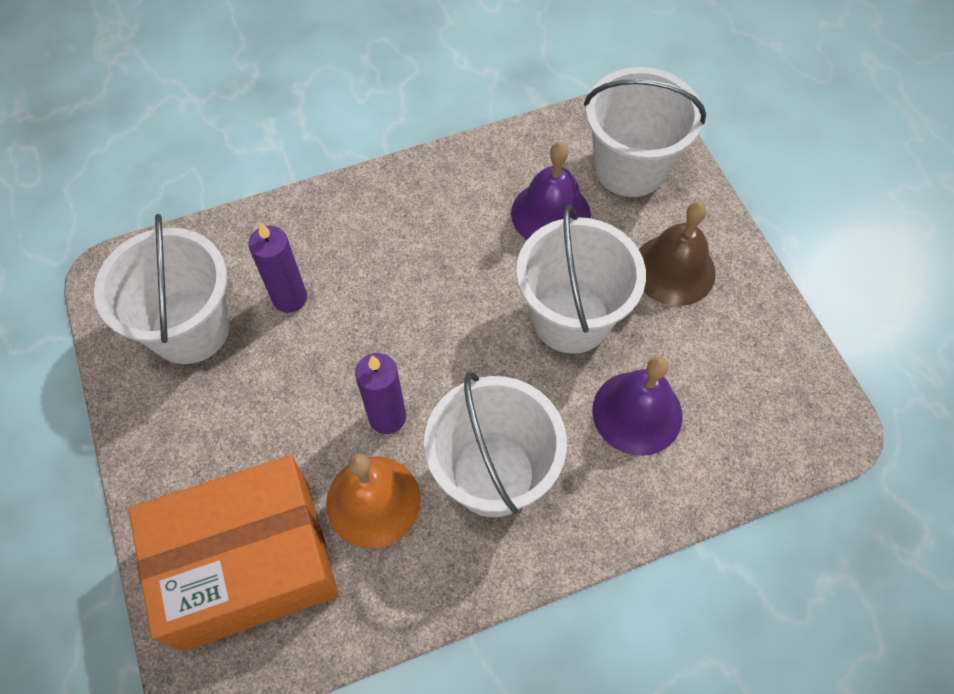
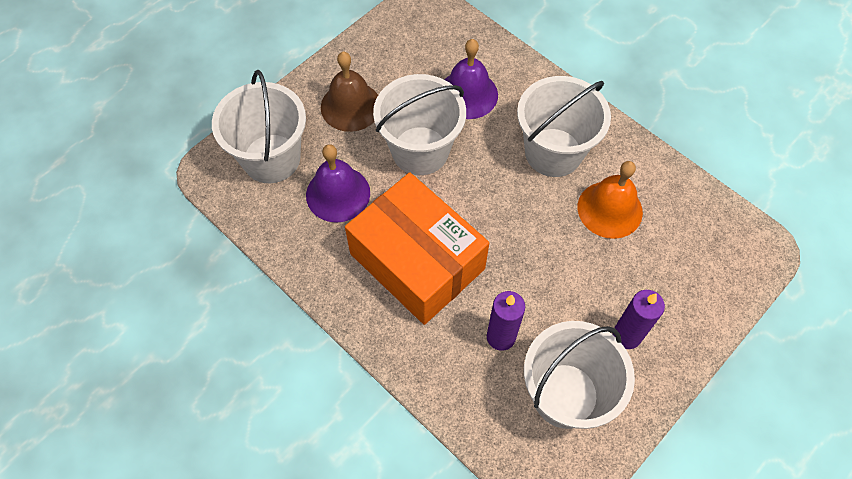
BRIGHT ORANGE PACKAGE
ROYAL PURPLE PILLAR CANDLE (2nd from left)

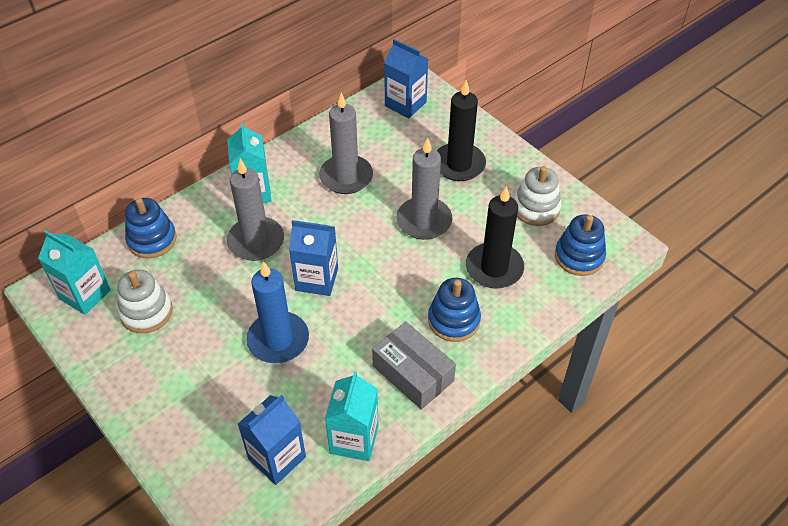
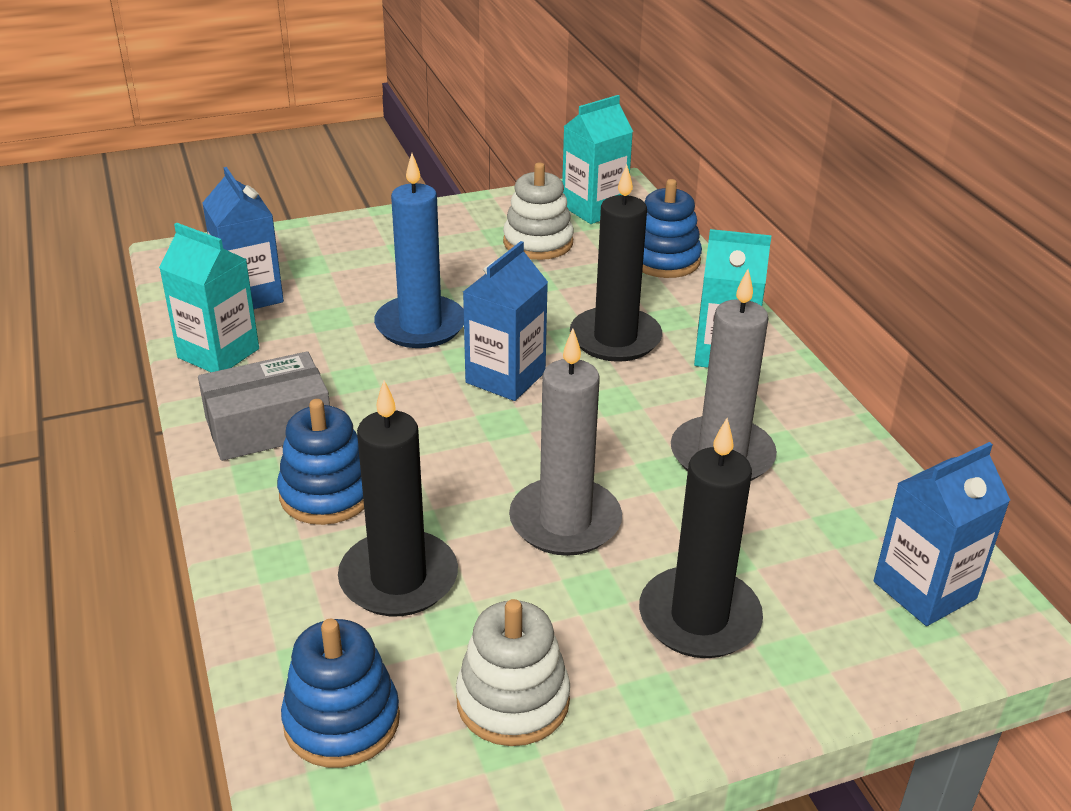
BLACK PILLAR CANDLE (2nd from left)

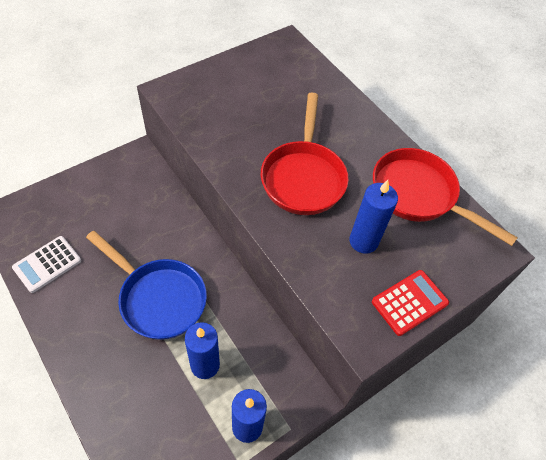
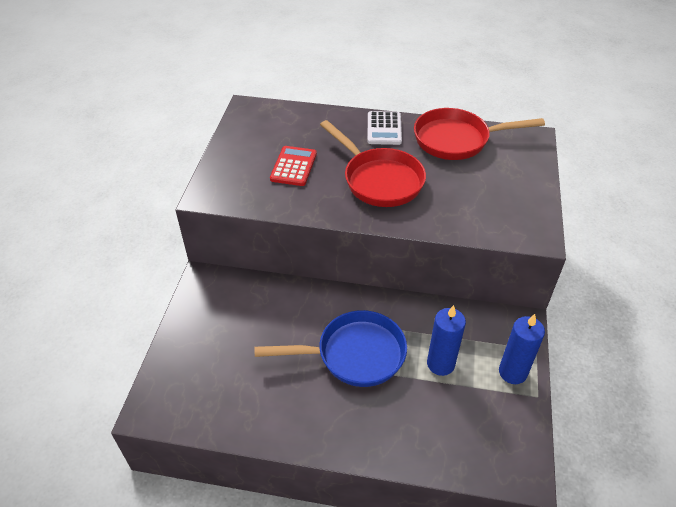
COBALT PILLAR CANDLE (3rd from left in the first image)
PURE WHITE ADDING MACHINE
RED ADDING MACHINE

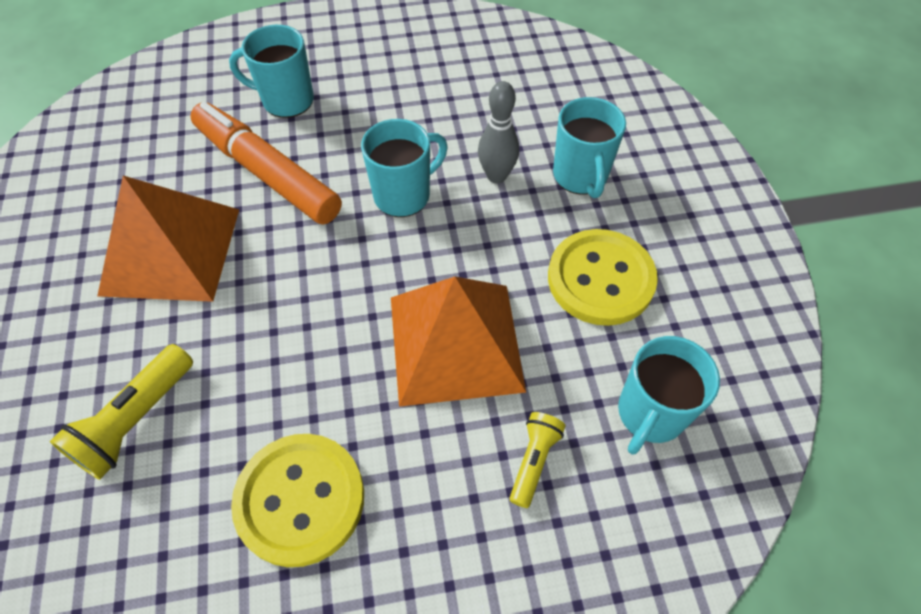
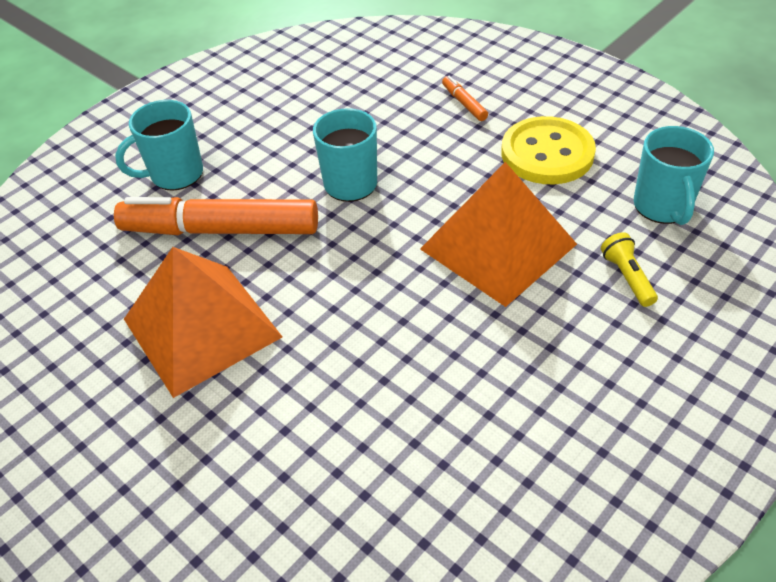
YELLOW TORCH (1st from left in the first image)
YELLOW SHIRT BUTTON (1st from left in the first image)
GRAY TENPIN
BRIGHT ORANGE FELT PEN (2nd from left)

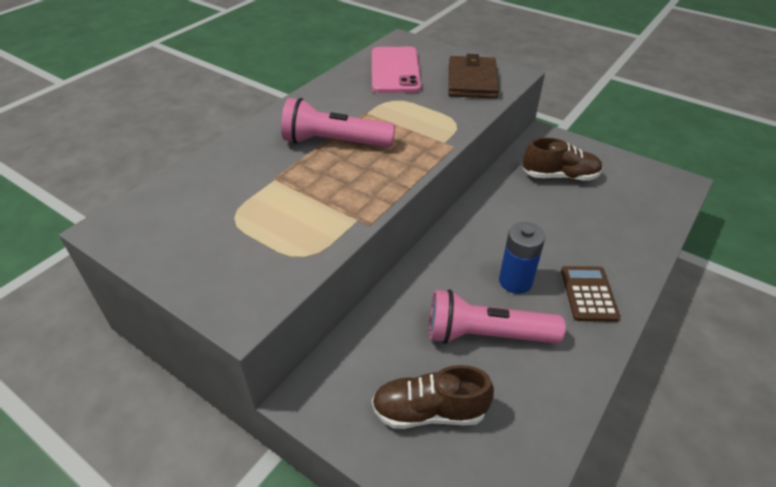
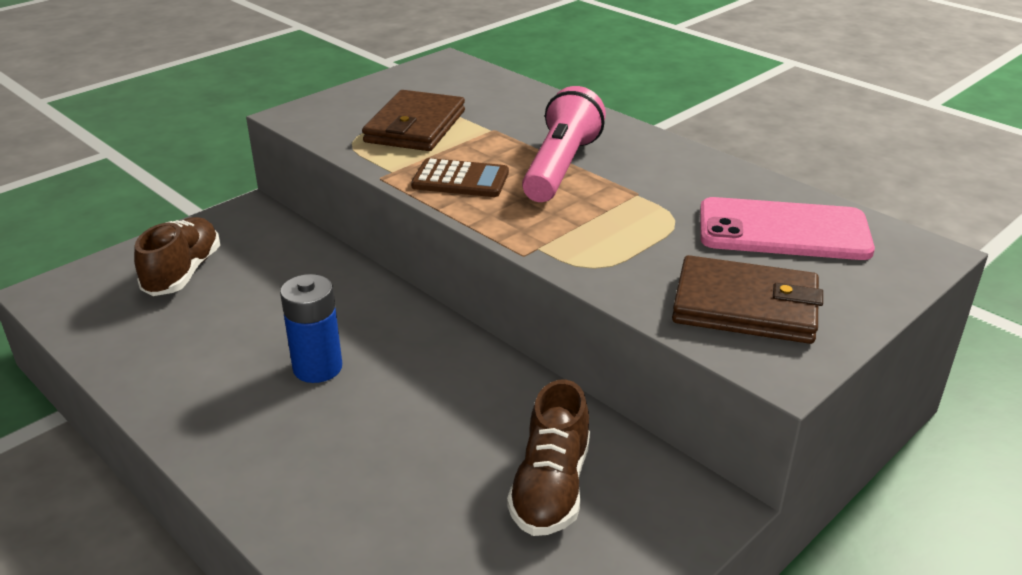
PINK TORCH (2nd from left in the first image)
DARK BROWN BILLFOLD (1st from left)
DARK BROWN ADDING MACHINE

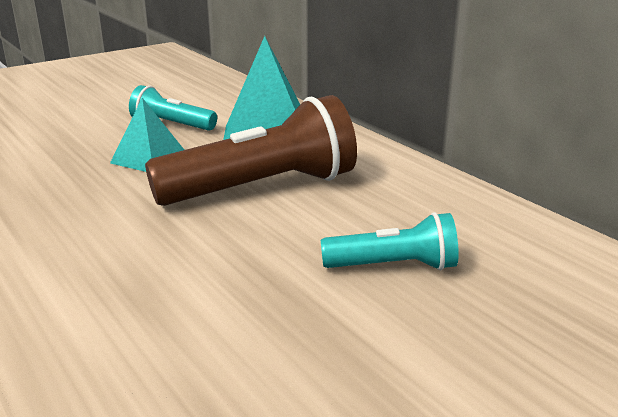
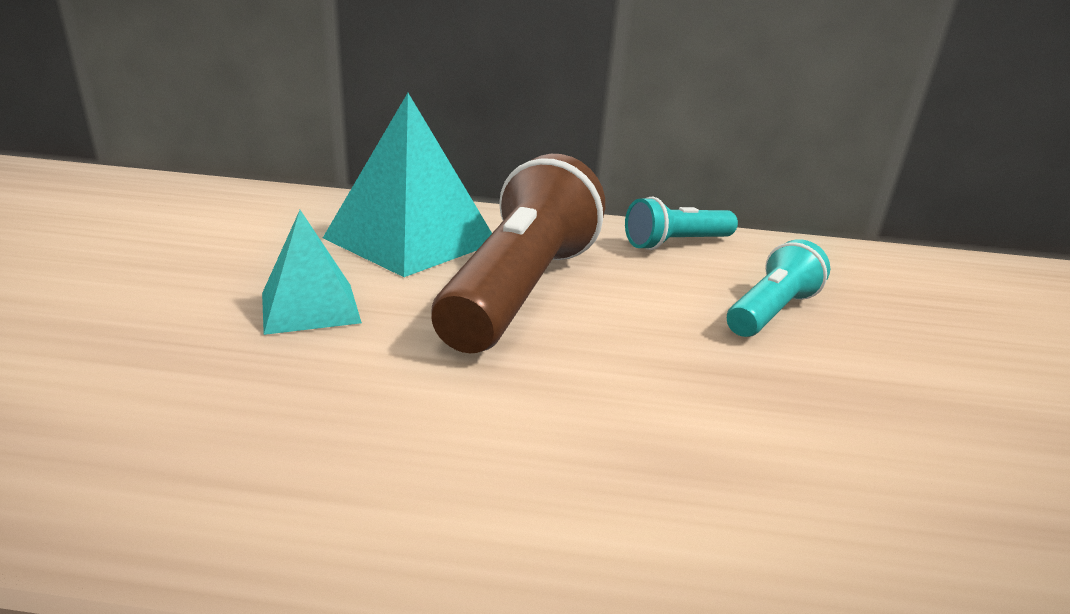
AQUA TORCH (1st from left)

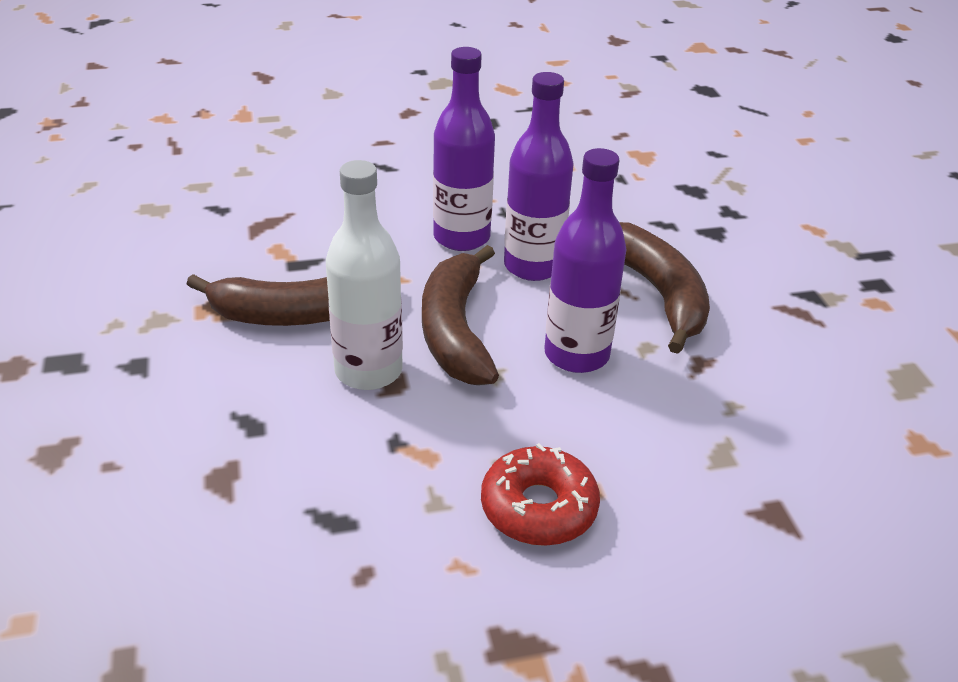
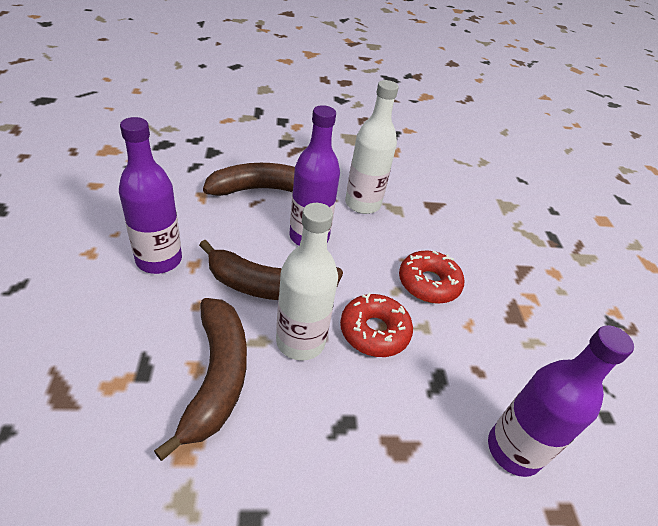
RED DONUT (1st from left)
PURE WHITE BOTTLE (2nd from left)
ROYAL PURPLE BOTTLE (3rd from left)

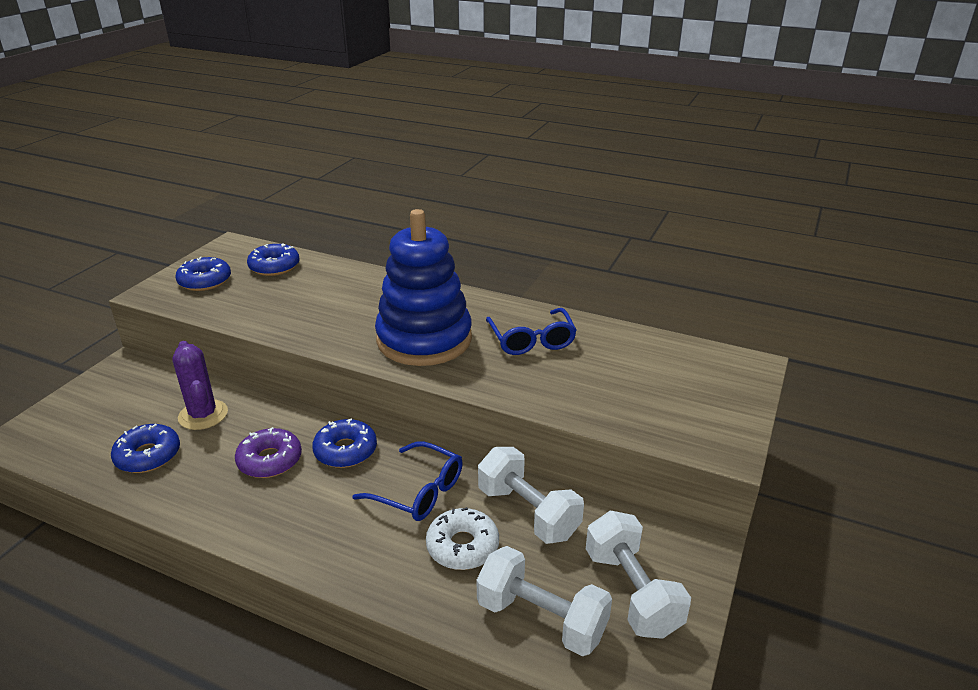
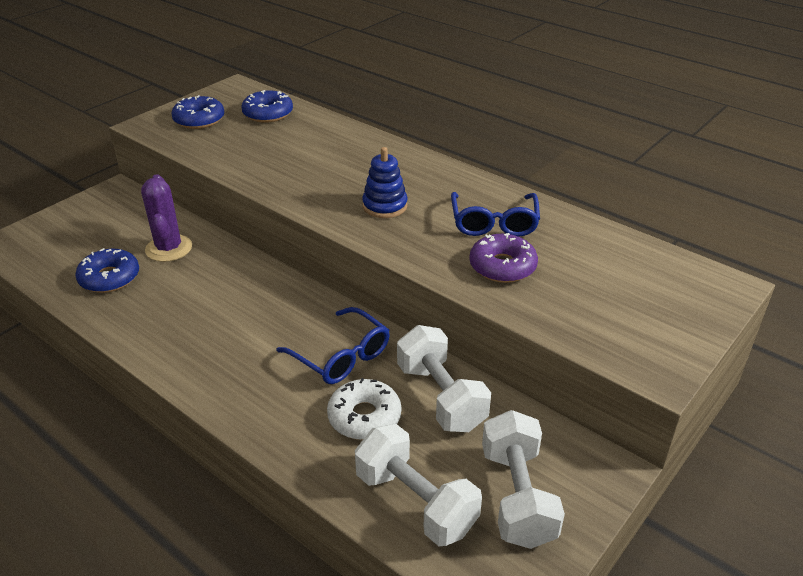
COBALT DONUT (4th from left in the first image)
ROYAL PURPLE DONUT
COBALT RING STACKER

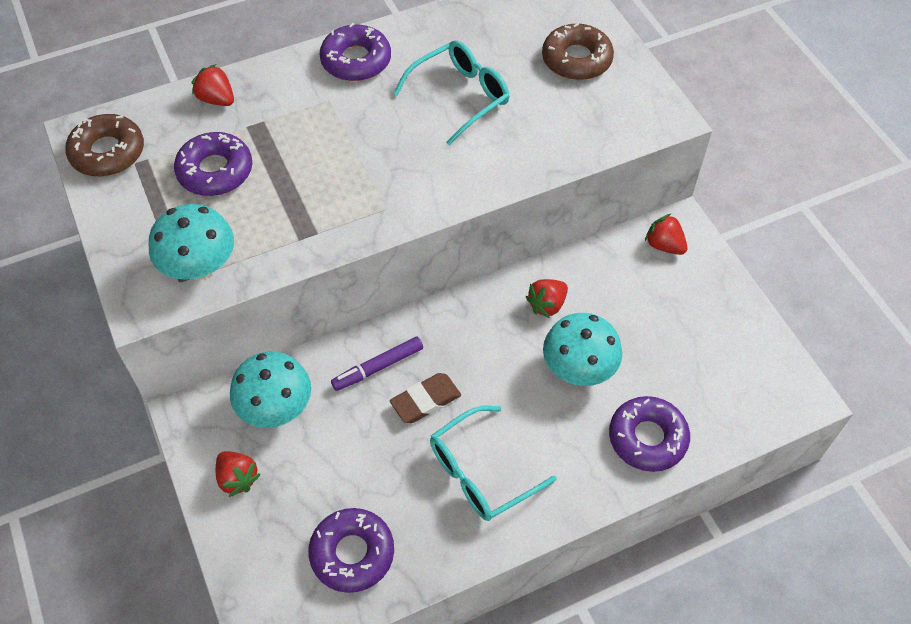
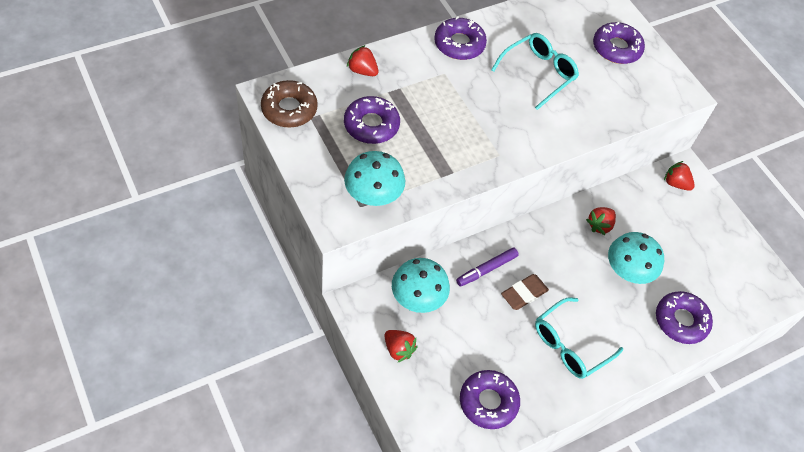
ROYAL PURPLE DONUT (4th from left)

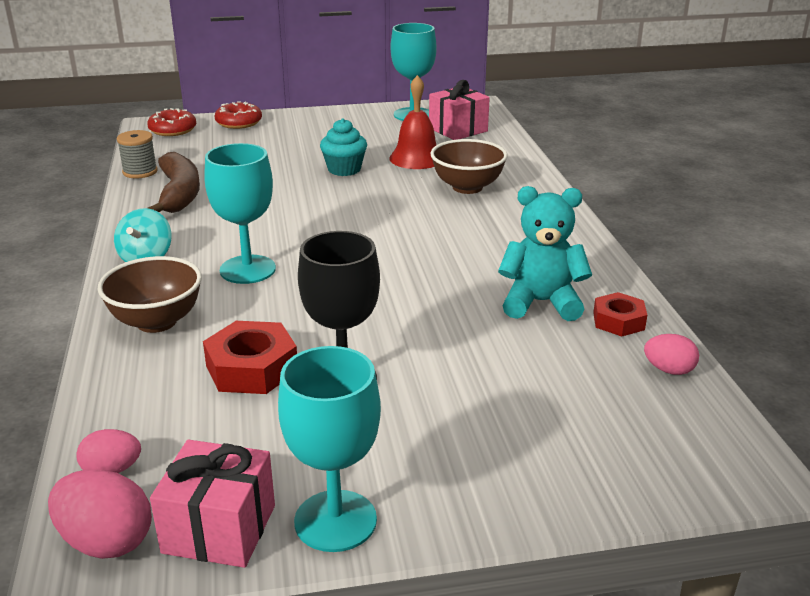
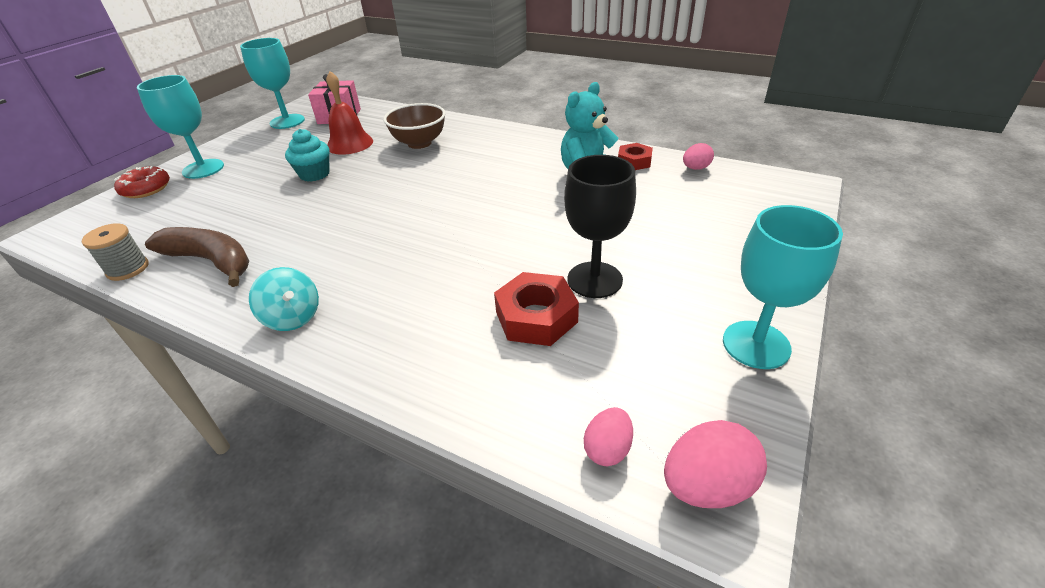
DARK BROWN SERVING BOWL (1st from left in the first image)
RED DONUT (1st from left in the first image)
PINK WRAPPED GIFT (1st from left in the first image)
AQUA GOBLET (1st from left)

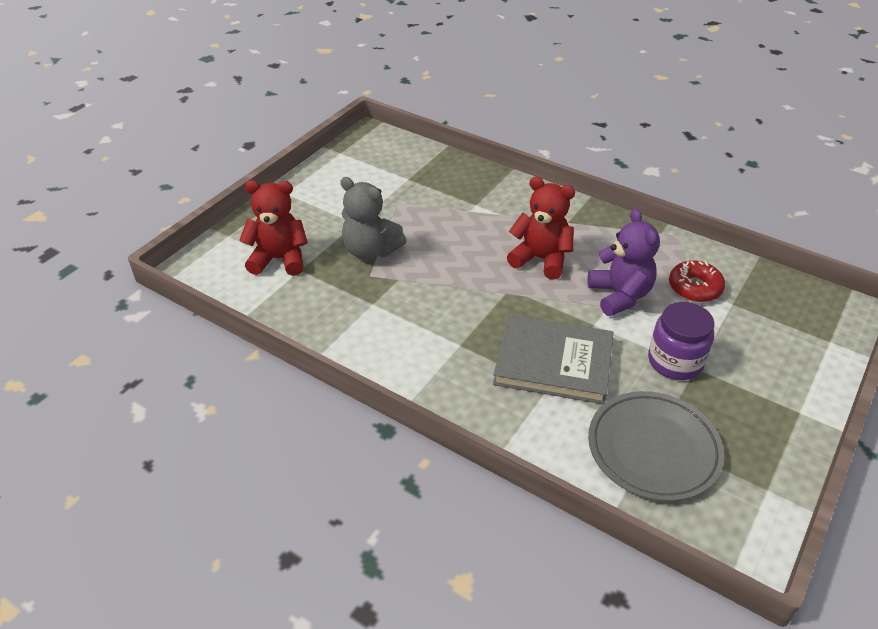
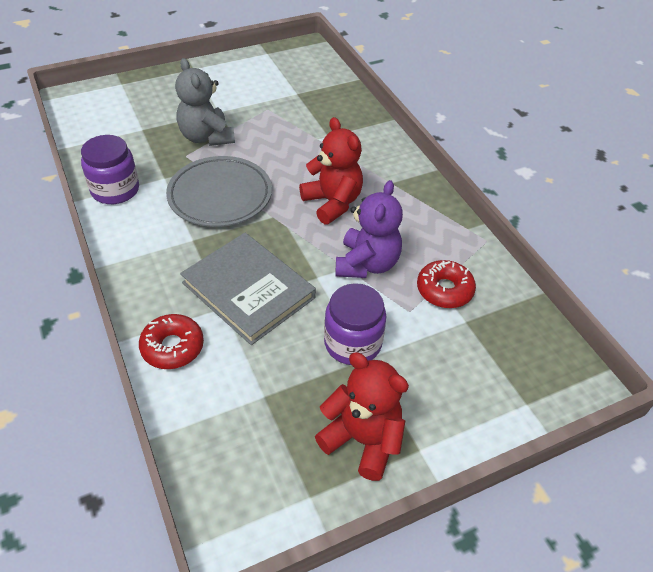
ROYAL PURPLE JAR (1st from left)
RED DONUT (1st from left)
RED TEDDY BEAR (2nd from left)
GRAY FLAT DISH

